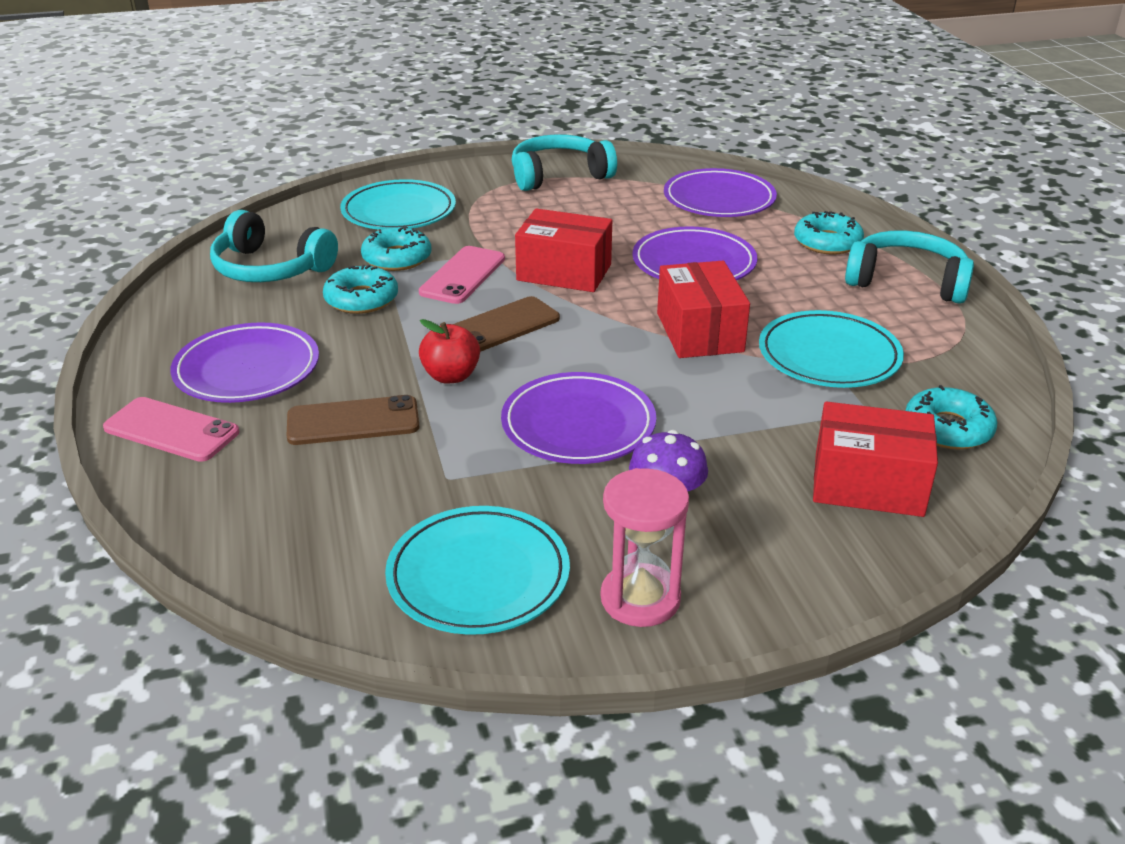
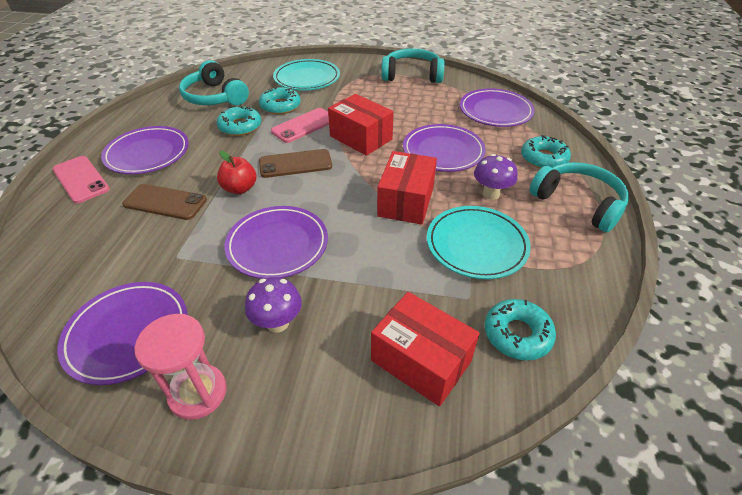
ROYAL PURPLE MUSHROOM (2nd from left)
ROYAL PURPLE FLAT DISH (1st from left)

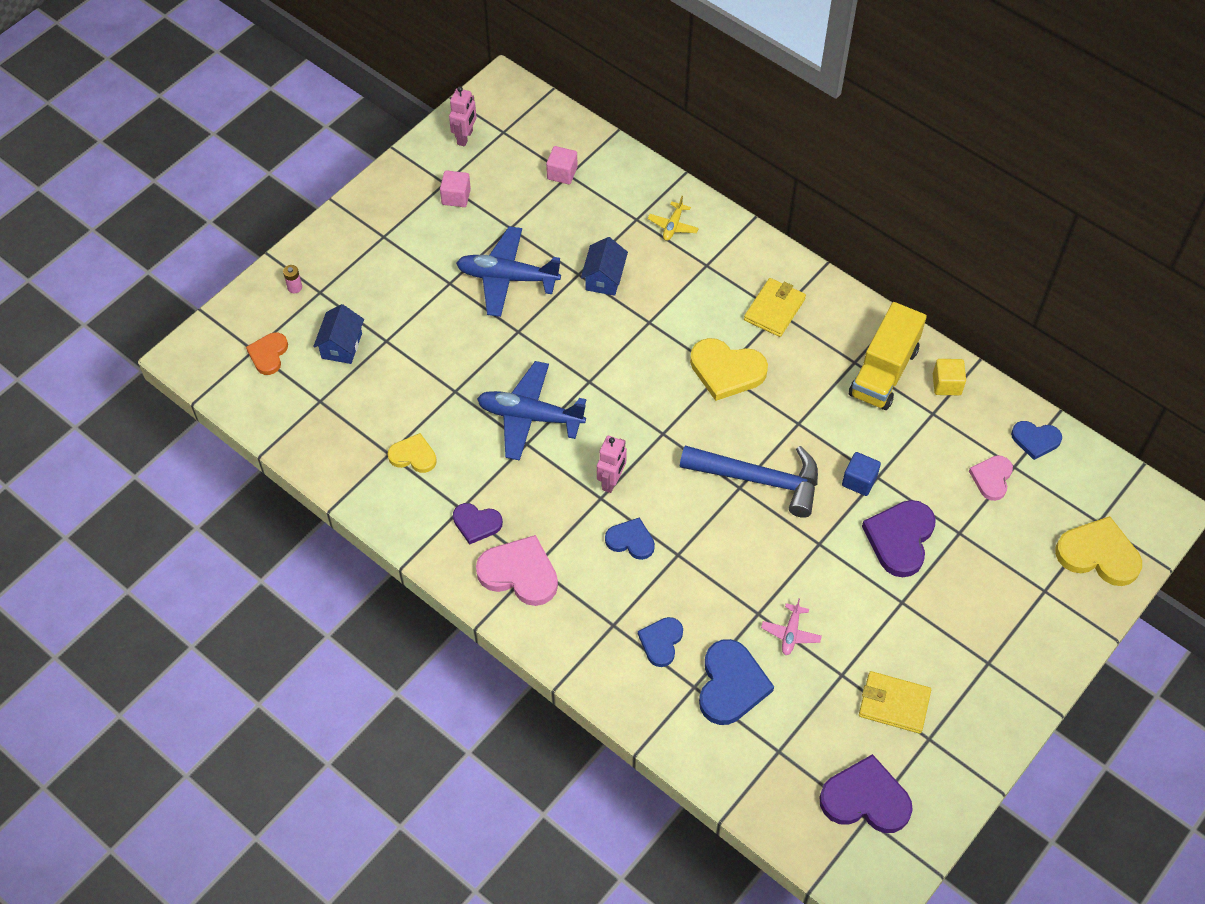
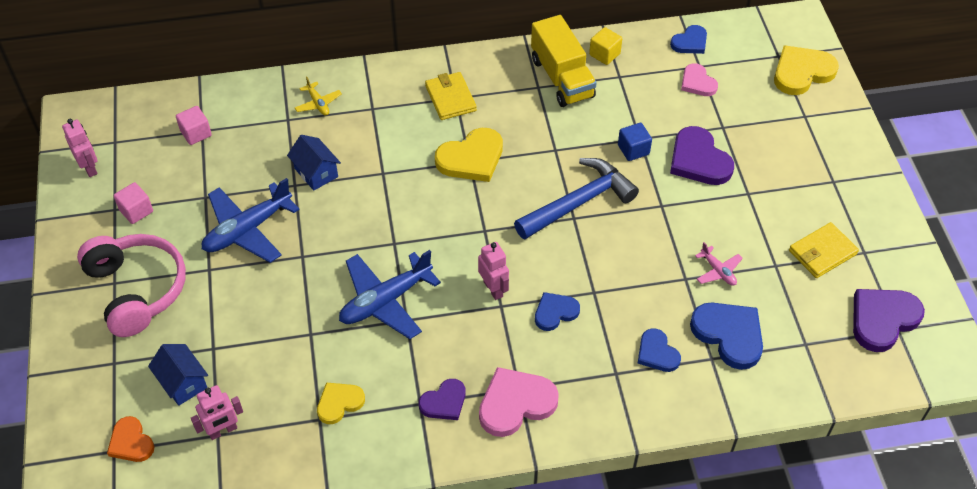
PINK POWER CELL
PINK OVER-EAR HEADPHONES
PINK TOY ROBOT (2nd from left)

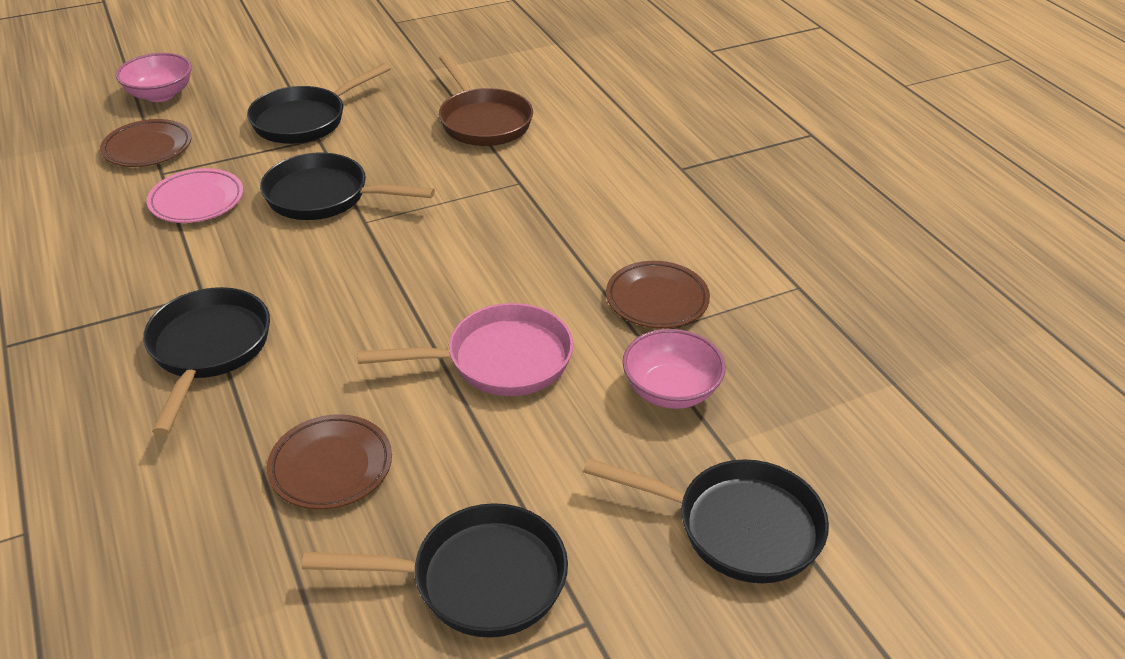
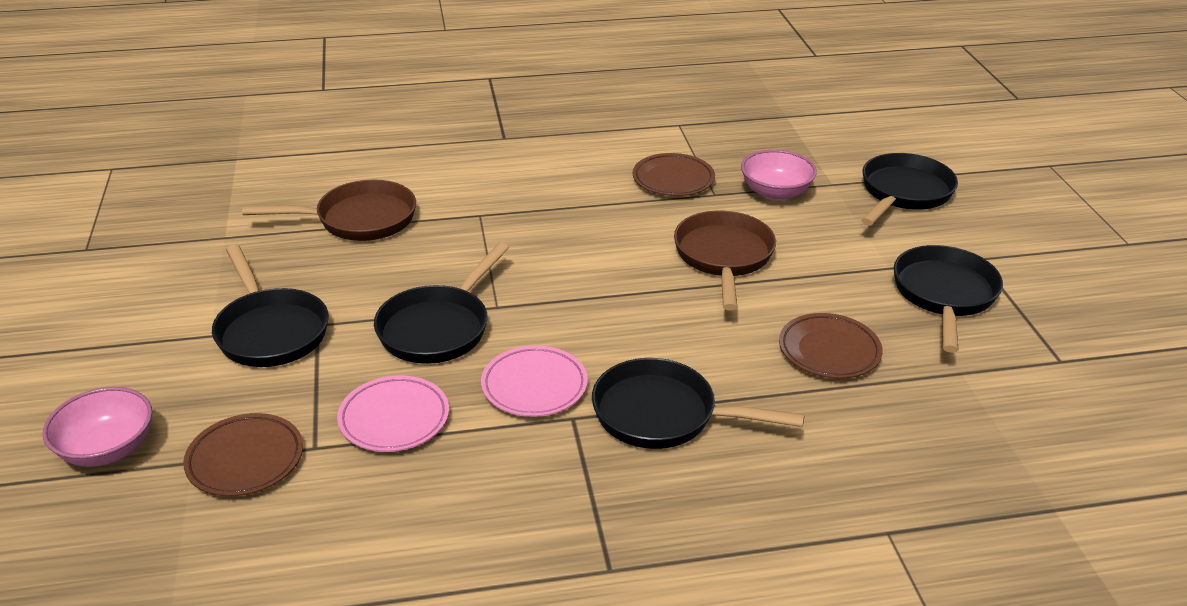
PINK FLAT DISH (2nd from left)
DARK BROWN FRYING PAN (2nd from left)

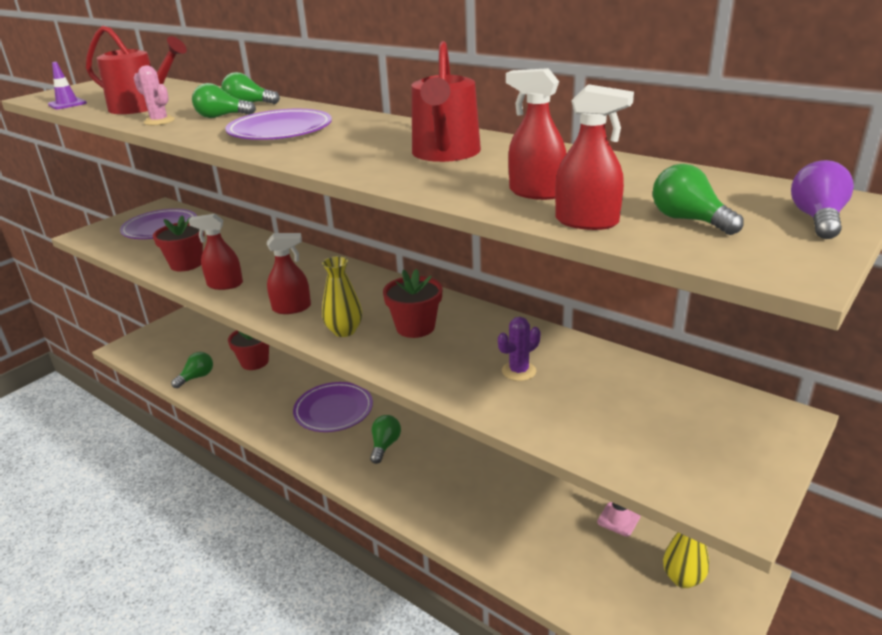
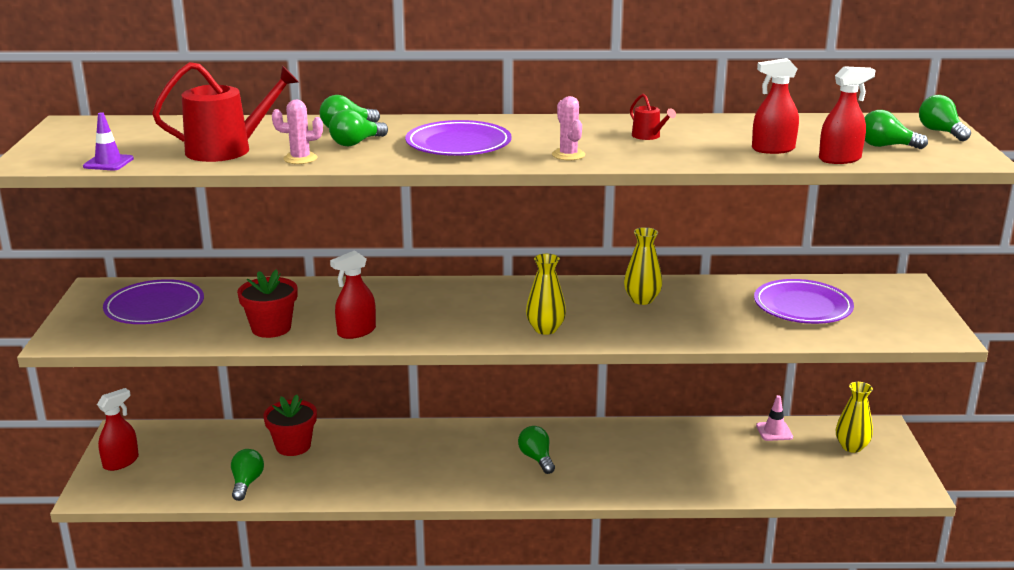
RED PLANT POT (3rd from left in the first image)
ROYAL PURPLE SAGUARO CACTUS
PINK SAGUARO CACTUS (2nd from left)
YELLOW VASE (2nd from left)
RED SPRAY CLEANER (1st from left)
ROYAL PURPLE FLAT DISH (3rd from left)
GREEN LIGHTBULB (6th from left)
RED WATERING POT (2nd from left)

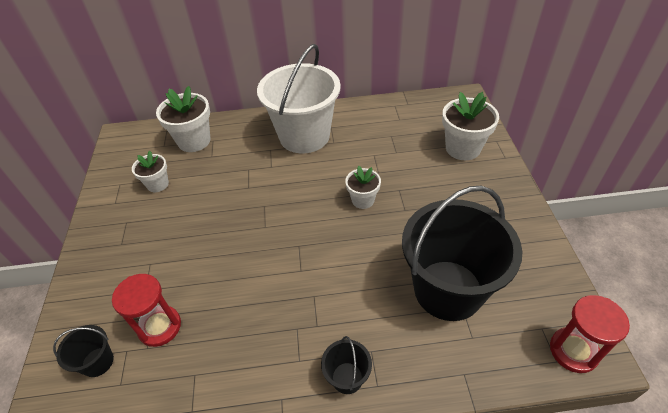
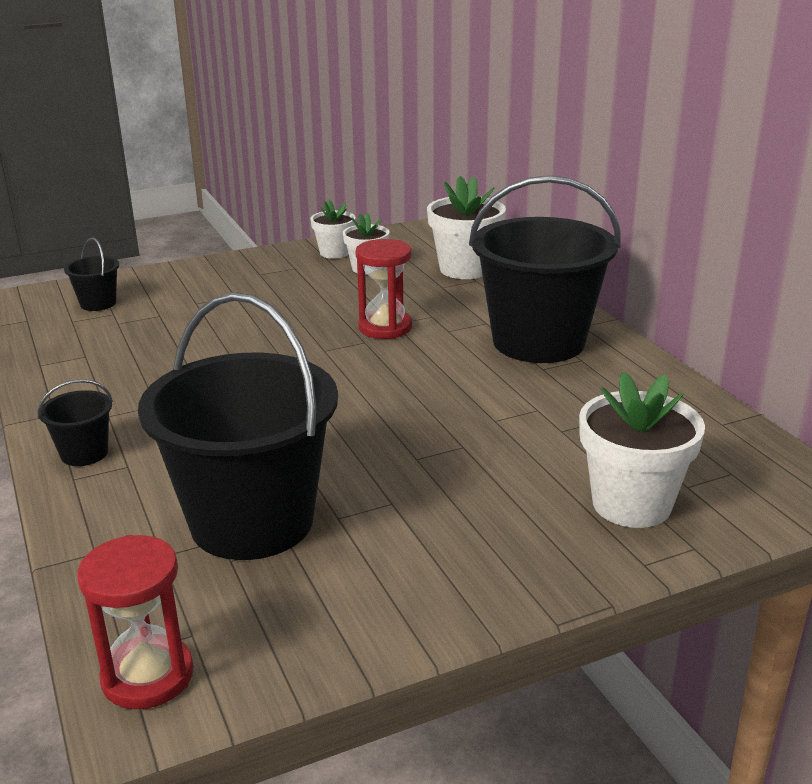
RED HOURGLASS (2nd from left)
PURE WHITE PLANT POT (1st from left)
BLACK PAIL (4th from left)

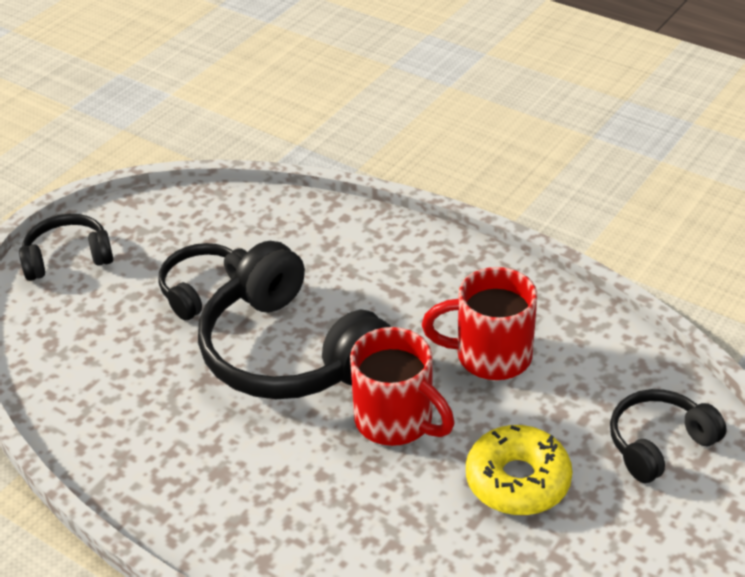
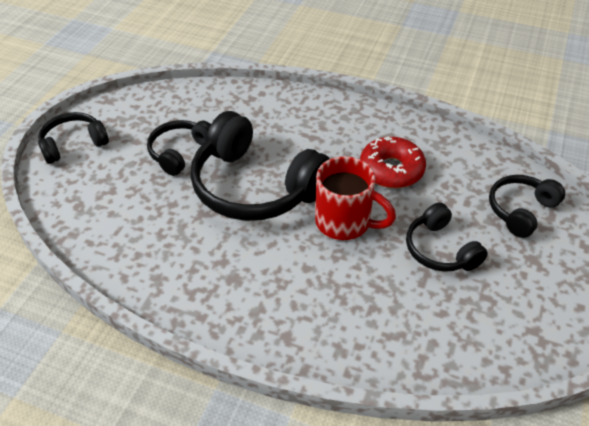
RED DONUT
BLACK OVER-EAR HEADPHONES (4th from left)

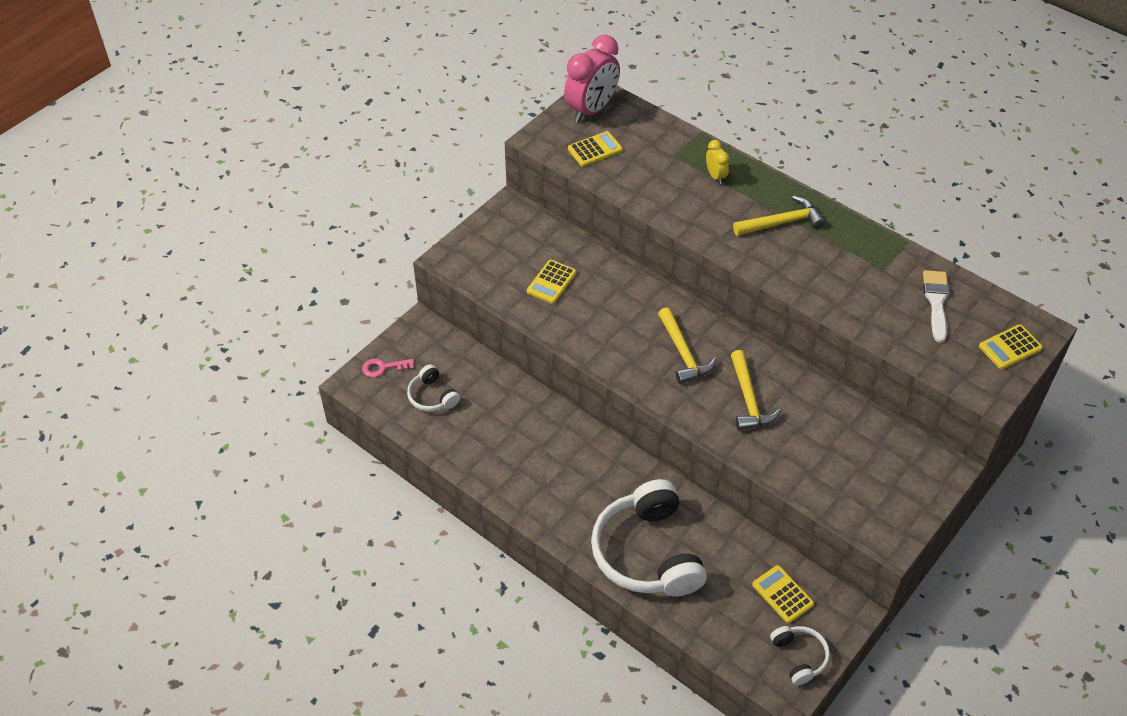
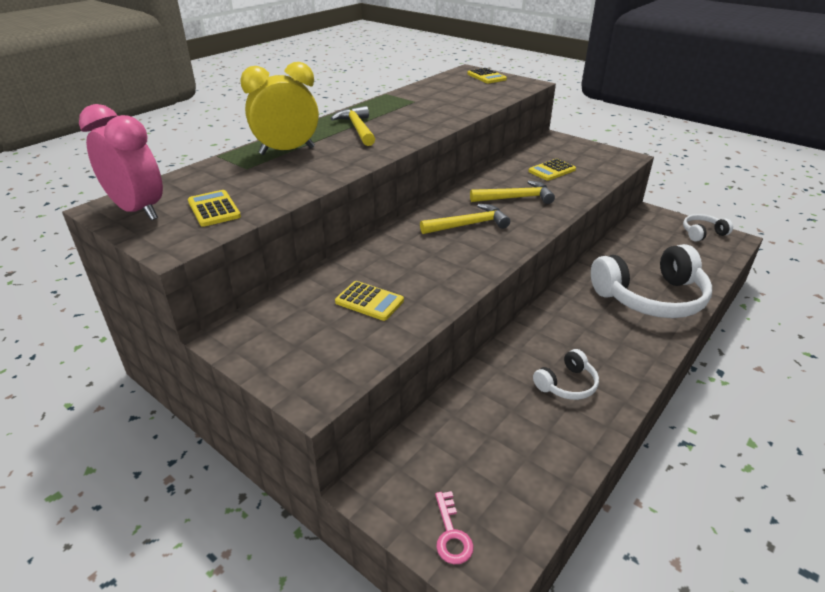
PURE WHITE PAINT BRUSH
PURE WHITE OVER-EAR HEADPHONES (1st from left)
YELLOW ADDING MACHINE (4th from left)
YELLOW BEDSIDE CLOCK

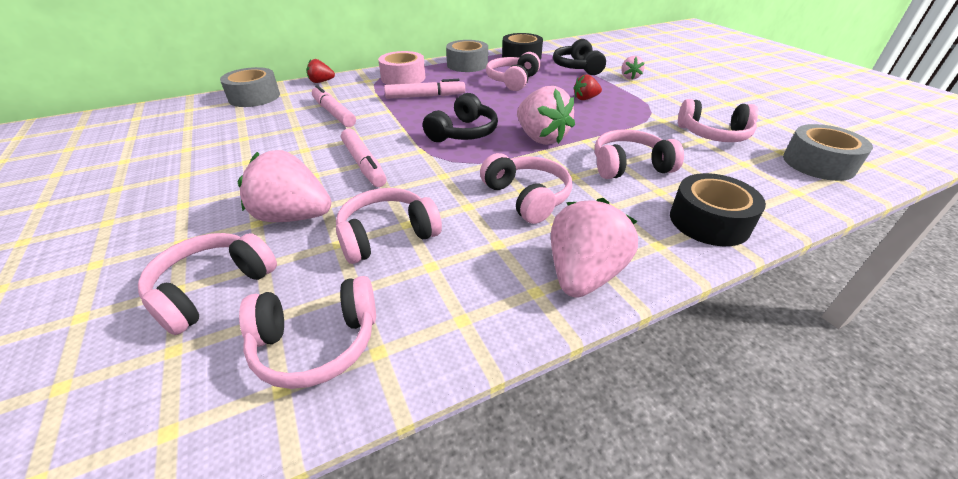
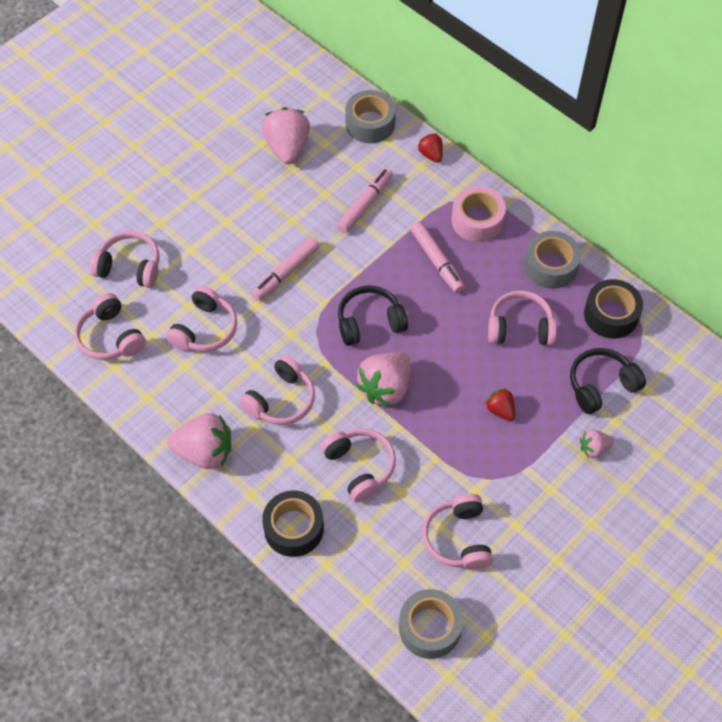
PINK BERRY (2nd from left)
PINK OVER-EAR HEADPHONES (3rd from left)
BLACK OVER-EAR HEADPHONES (1st from left)

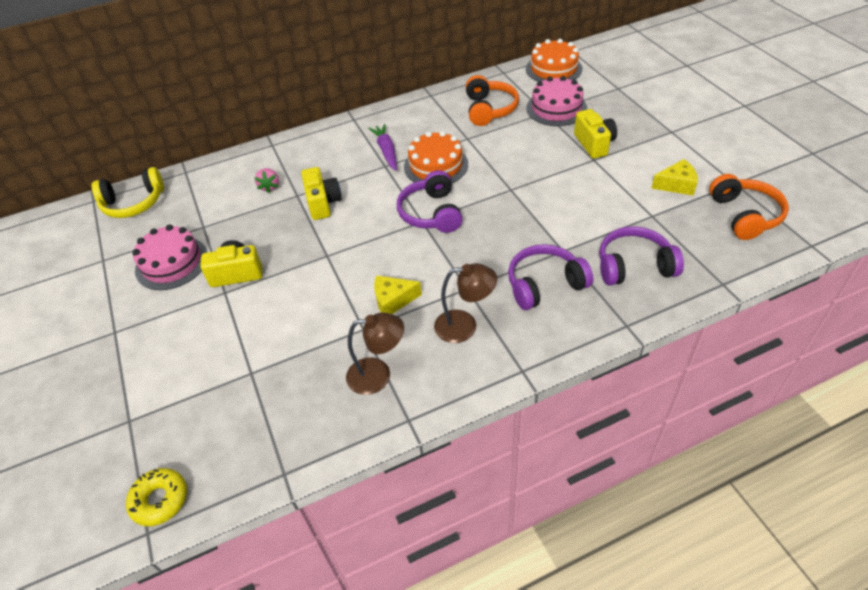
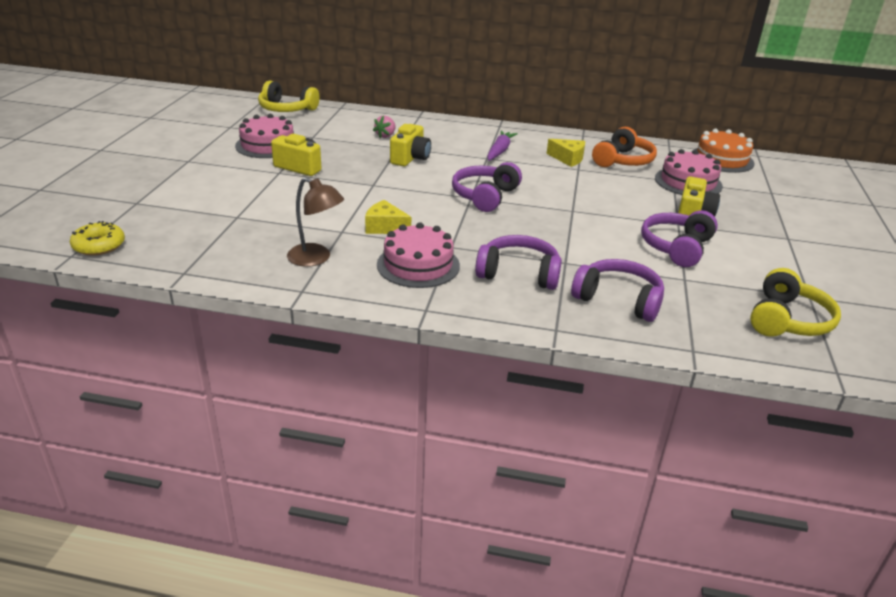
BRIGHT ORANGE GATEAU (1st from left in the first image)
ROYAL PURPLE OVER-EAR HEADPHONES (4th from left)
YELLOW CHEESE WEDGE (2nd from left)
PINK GATEAU (2nd from left)
YELLOW OVER-EAR HEADPHONES (2nd from left)

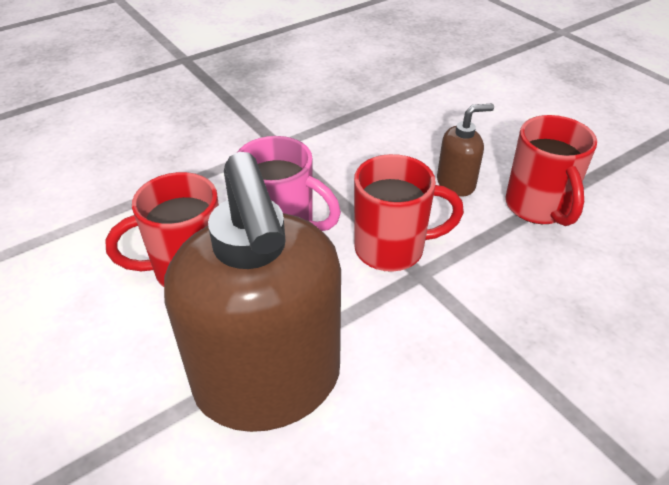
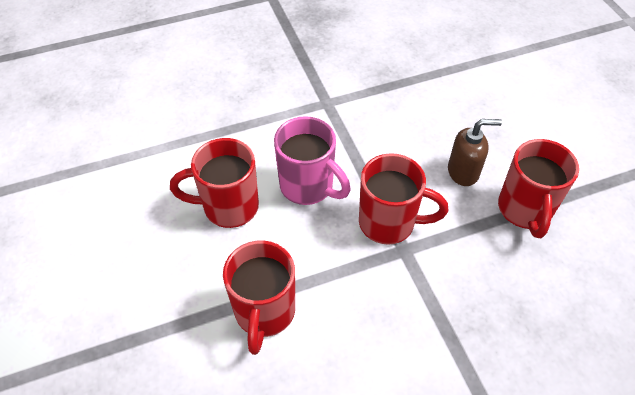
RED TEA MUG (2nd from left)

